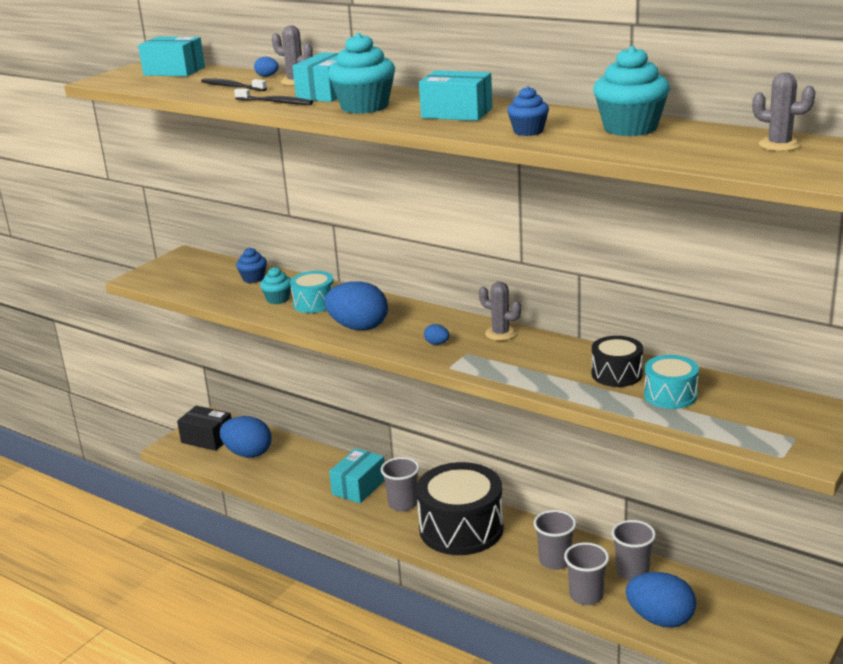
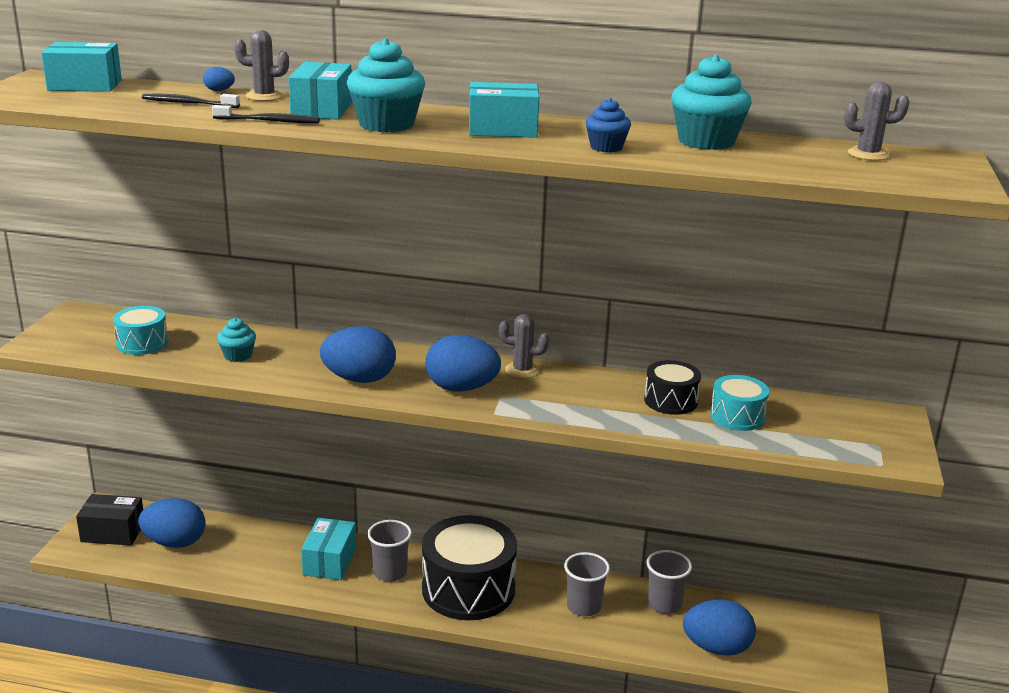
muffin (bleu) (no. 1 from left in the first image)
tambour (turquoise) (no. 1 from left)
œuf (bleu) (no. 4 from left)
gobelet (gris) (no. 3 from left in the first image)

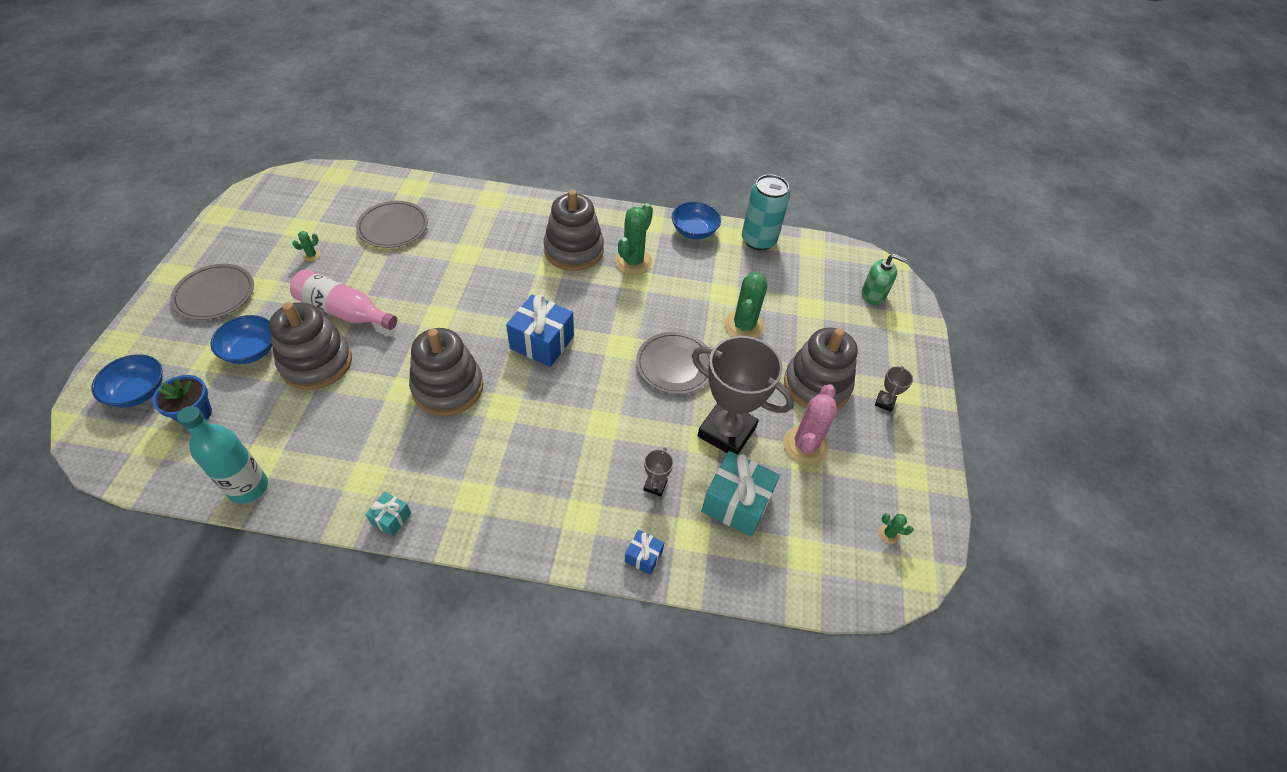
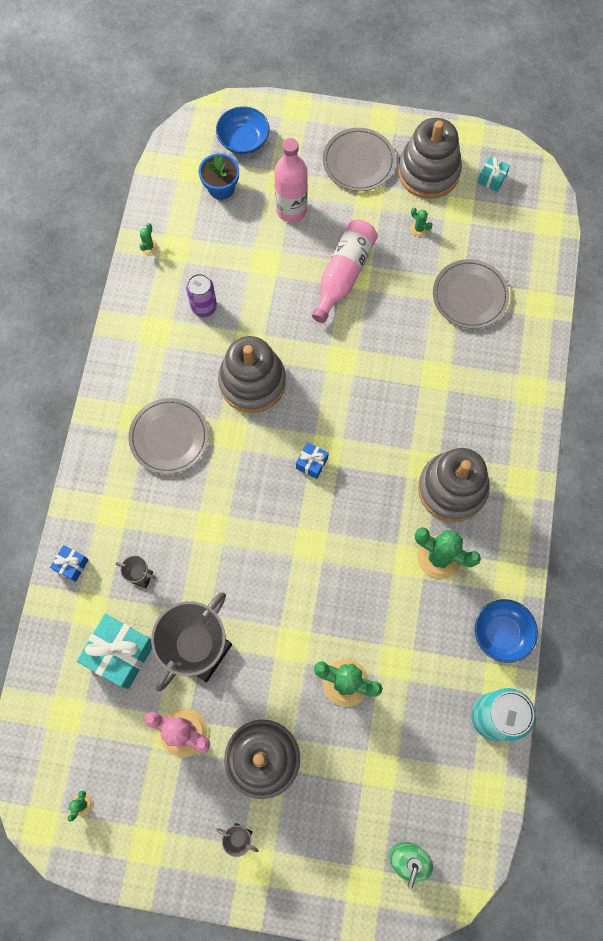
cactus (vert) (no. 2 from left)
bouteille (rose) (no. 1 from left)
jouet à empiler (gris) (no. 3 from left)
cadeau (turquoise) (no. 2 from left)
cadeau (bleu) (no. 2 from left)
assiette (gris) (no. 1 from left)
canette (violet)

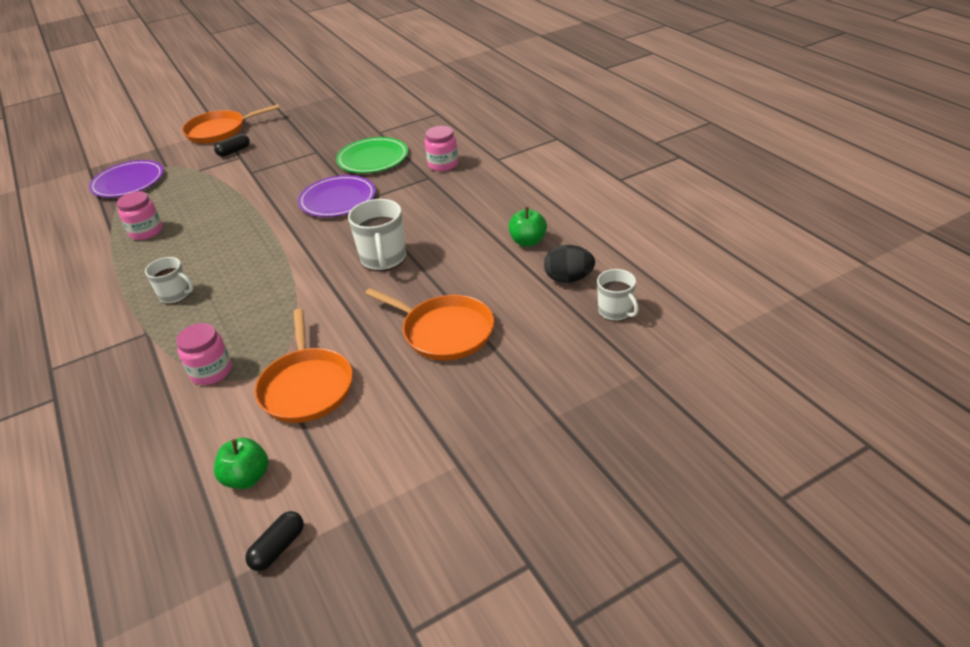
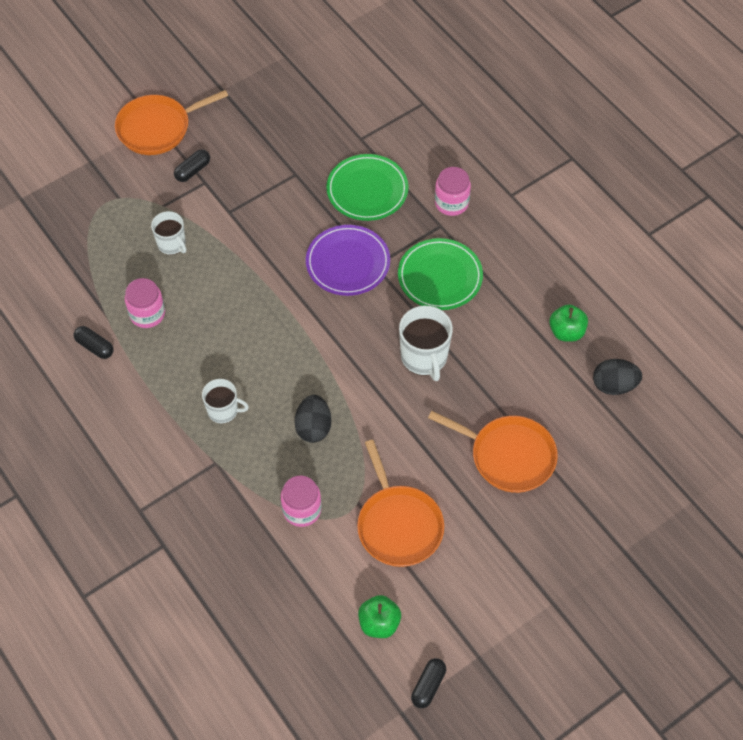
assiette (violet) (no. 1 from left in the first image)
tasse (blanc) (no. 1 from left)
gélule (noir) (no. 1 from left)
œuf (noir) (no. 1 from left)
assiette (vert) (no. 2 from left)

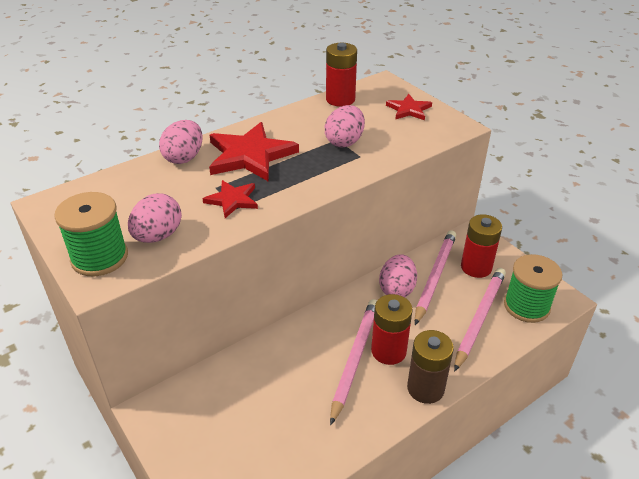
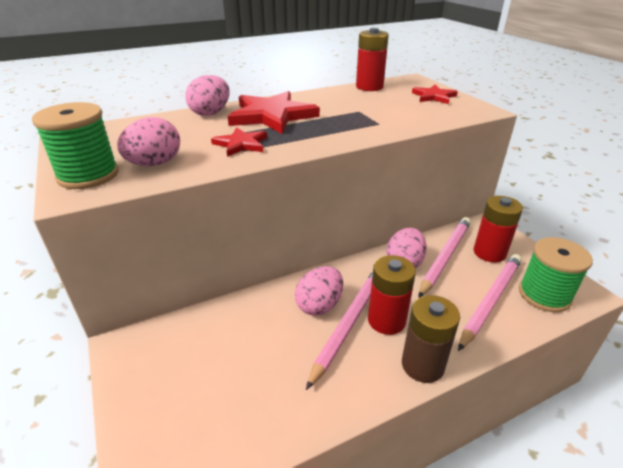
œuf (rose) (no. 3 from left)

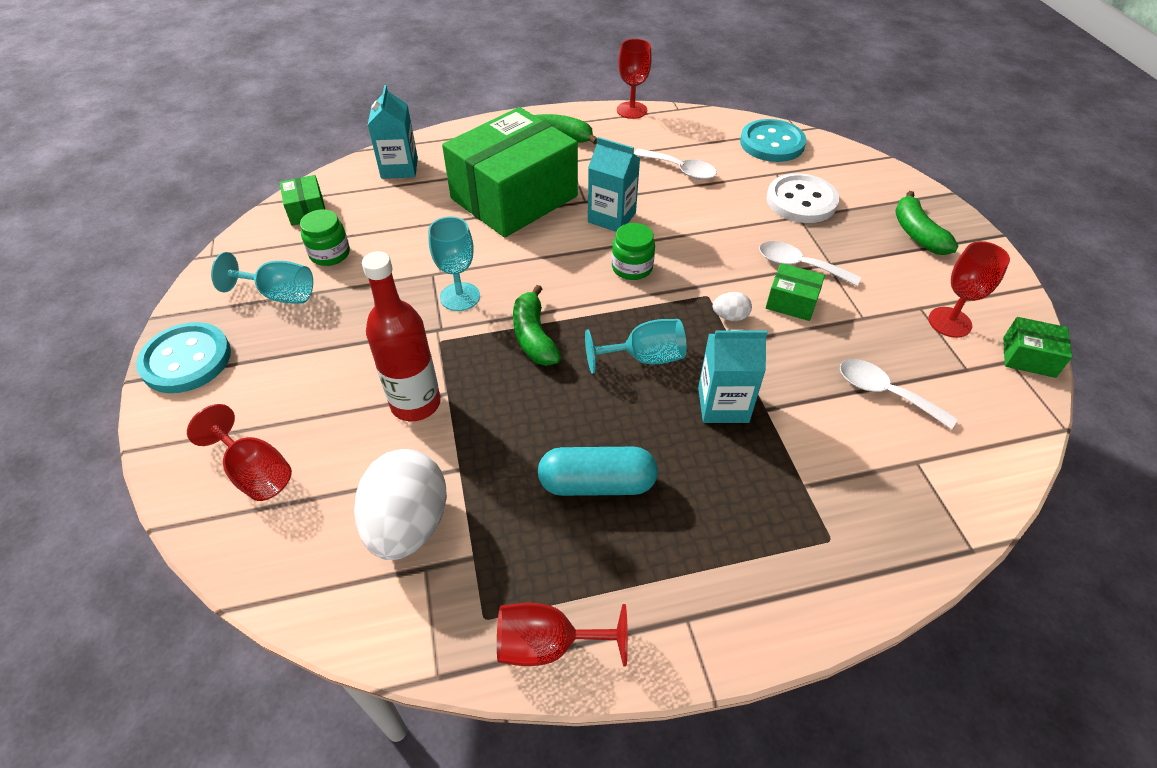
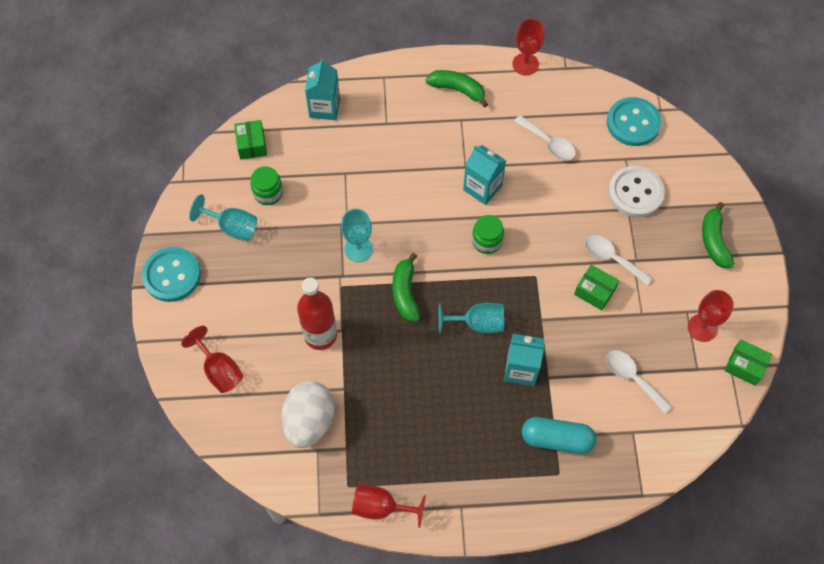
boîte (vert) (no. 2 from left in the first image)
gélule (turquoise)
œuf (blanc) (no. 2 from left in the first image)

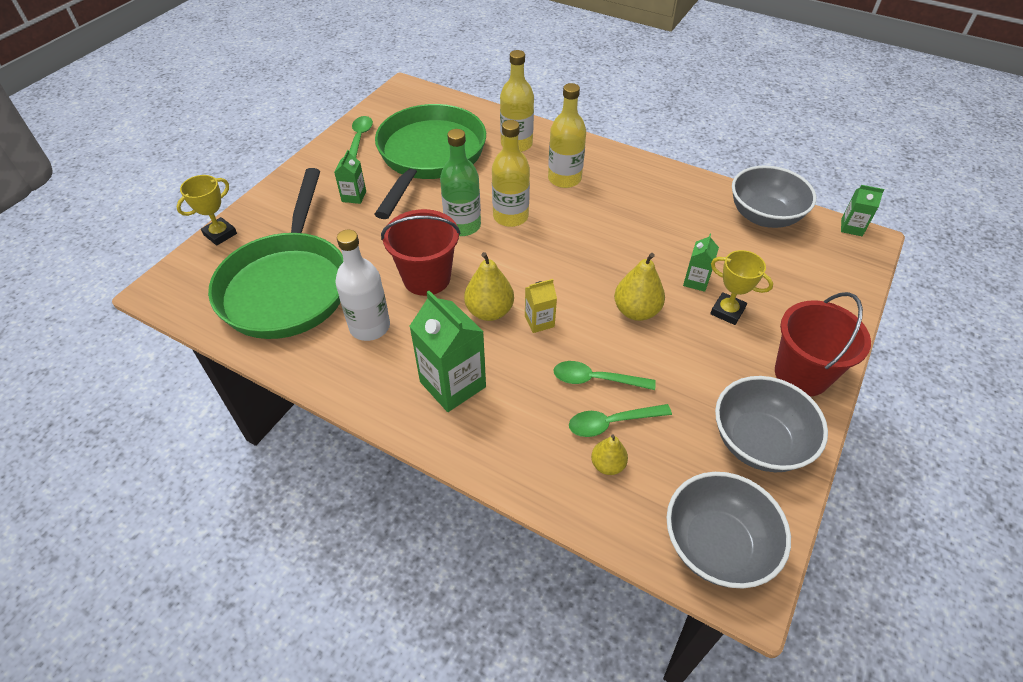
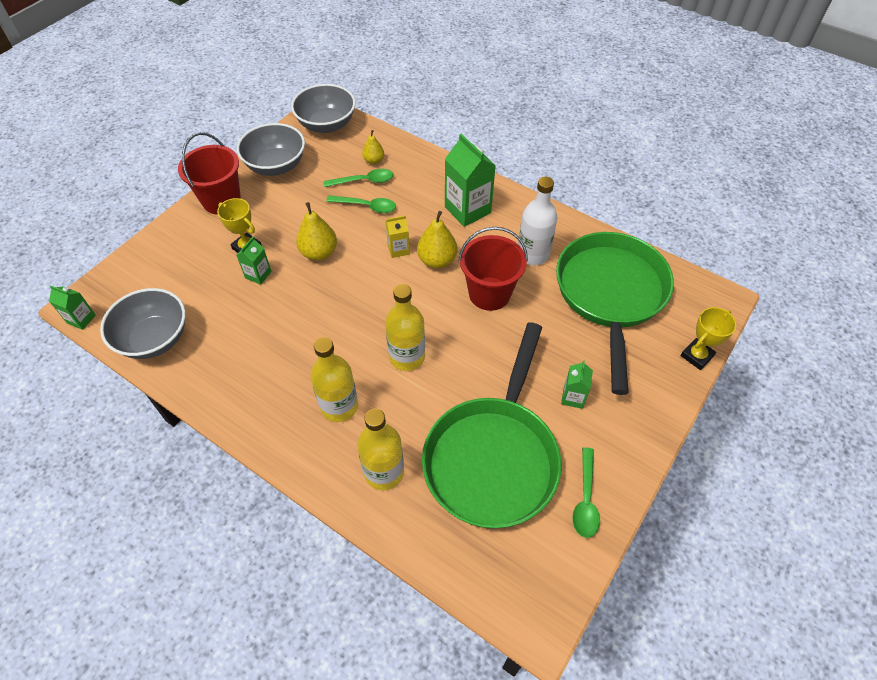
bouteille (vert)

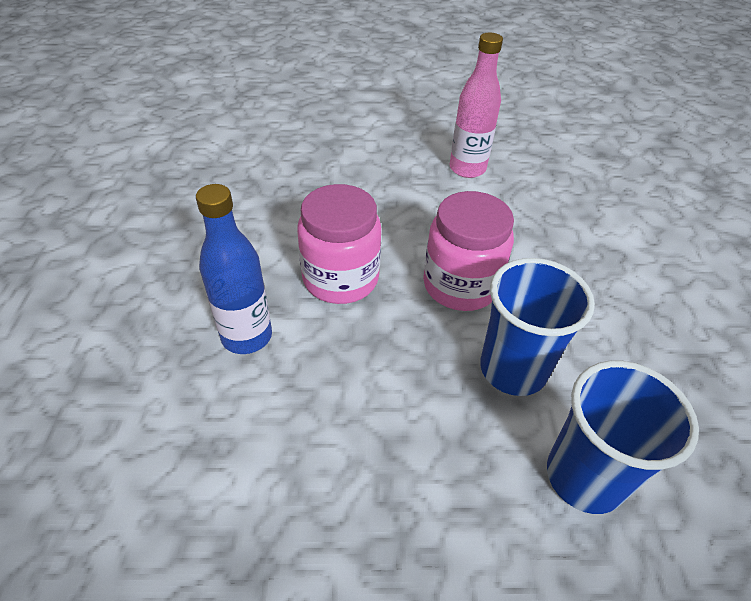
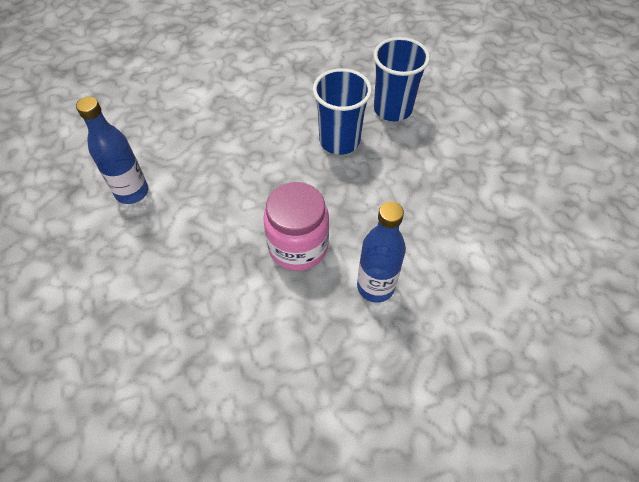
bocal (rose) (no. 2 from left in the first image)
bouteille (bleu) (no. 1 from left)

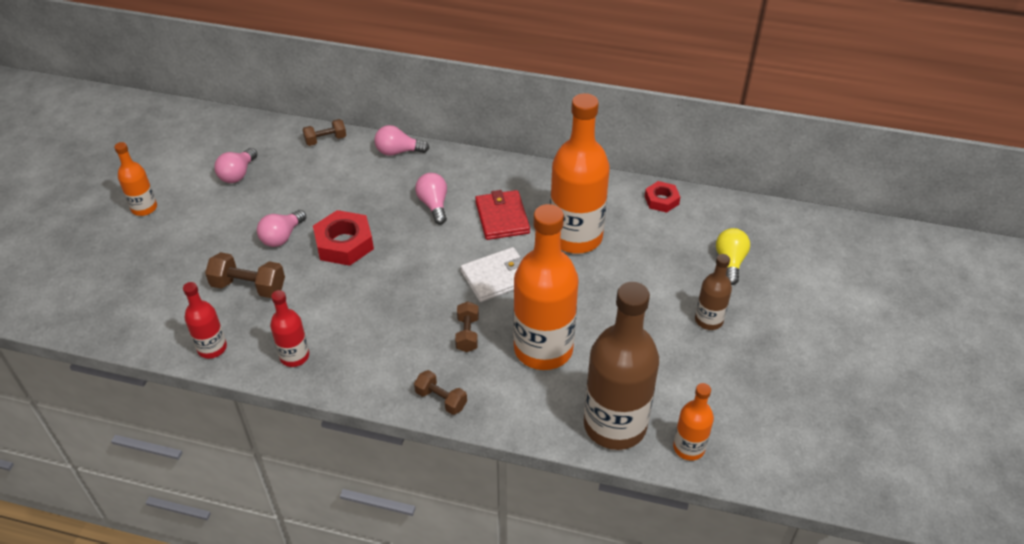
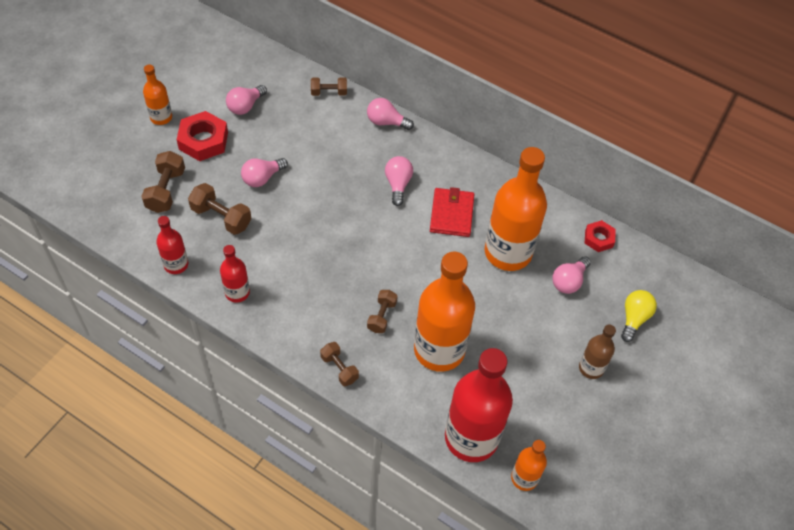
écrou (rouge) (no. 1 from left)
portefeuille (blanc)
bouteille (rouge) (no. 3 from left)
haltère (marron) (no. 1 from left)
ampoule (rose) (no. 5 from left)

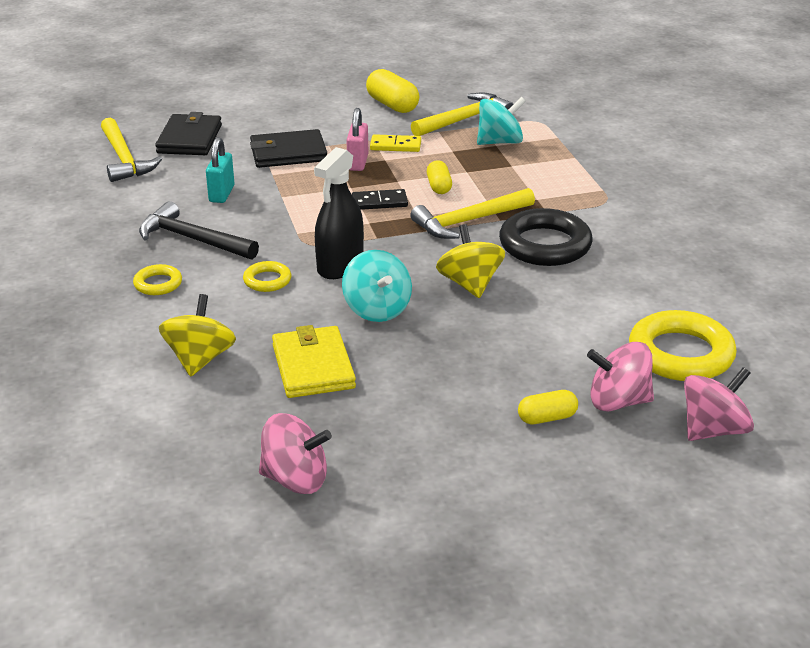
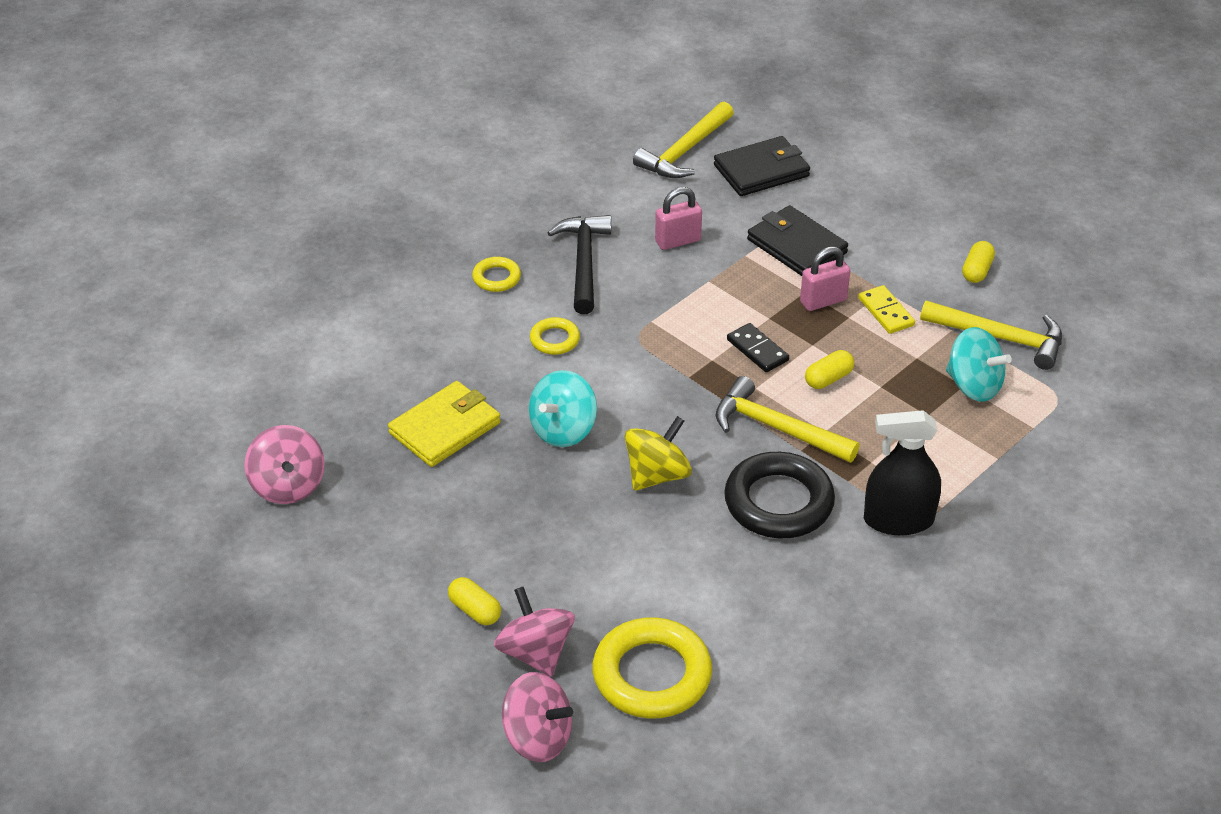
toupie (jaune) (no. 1 from left in the first image)
cadenas (rose) (no. 1 from left)
vaporisateur (noir)
gélule (jaune) (no. 3 from left)

